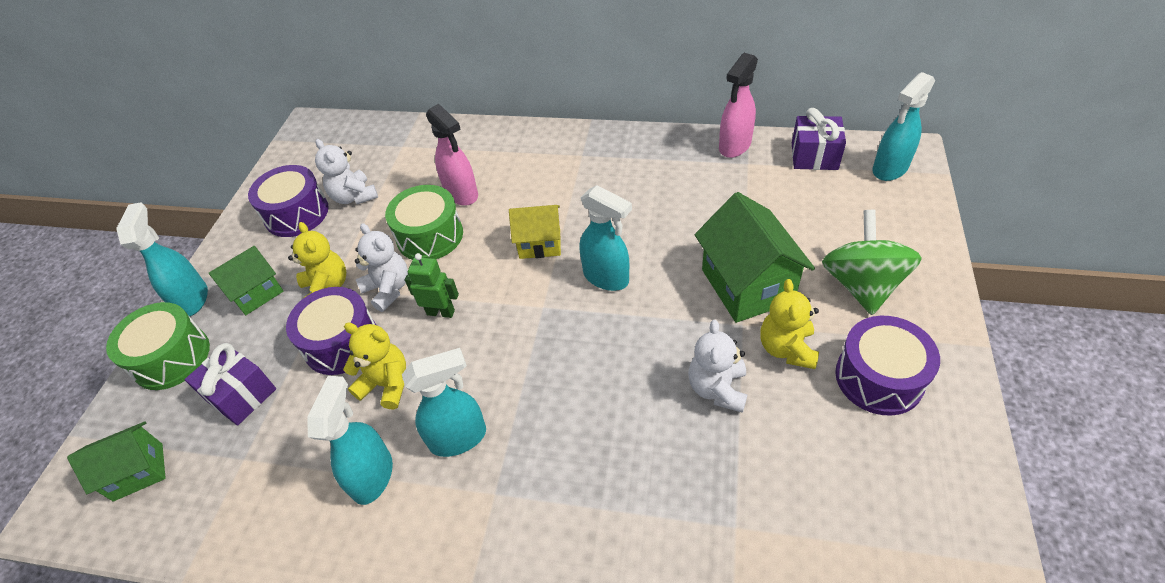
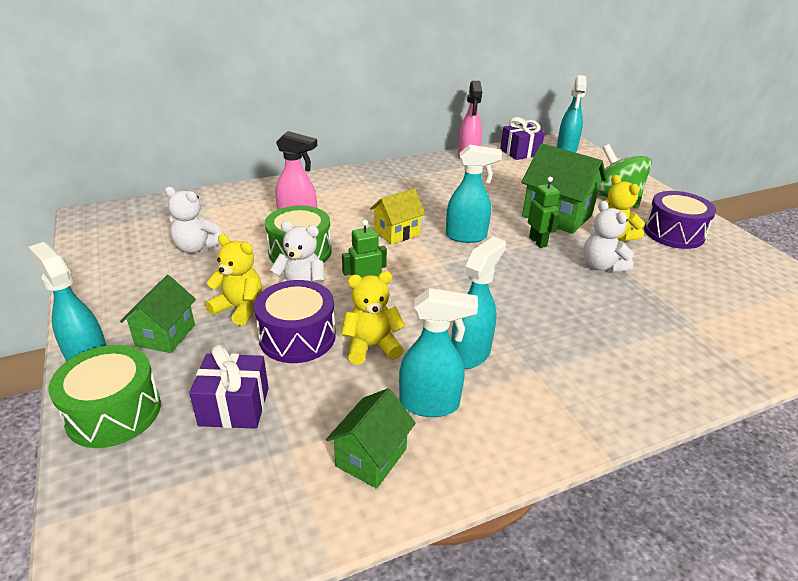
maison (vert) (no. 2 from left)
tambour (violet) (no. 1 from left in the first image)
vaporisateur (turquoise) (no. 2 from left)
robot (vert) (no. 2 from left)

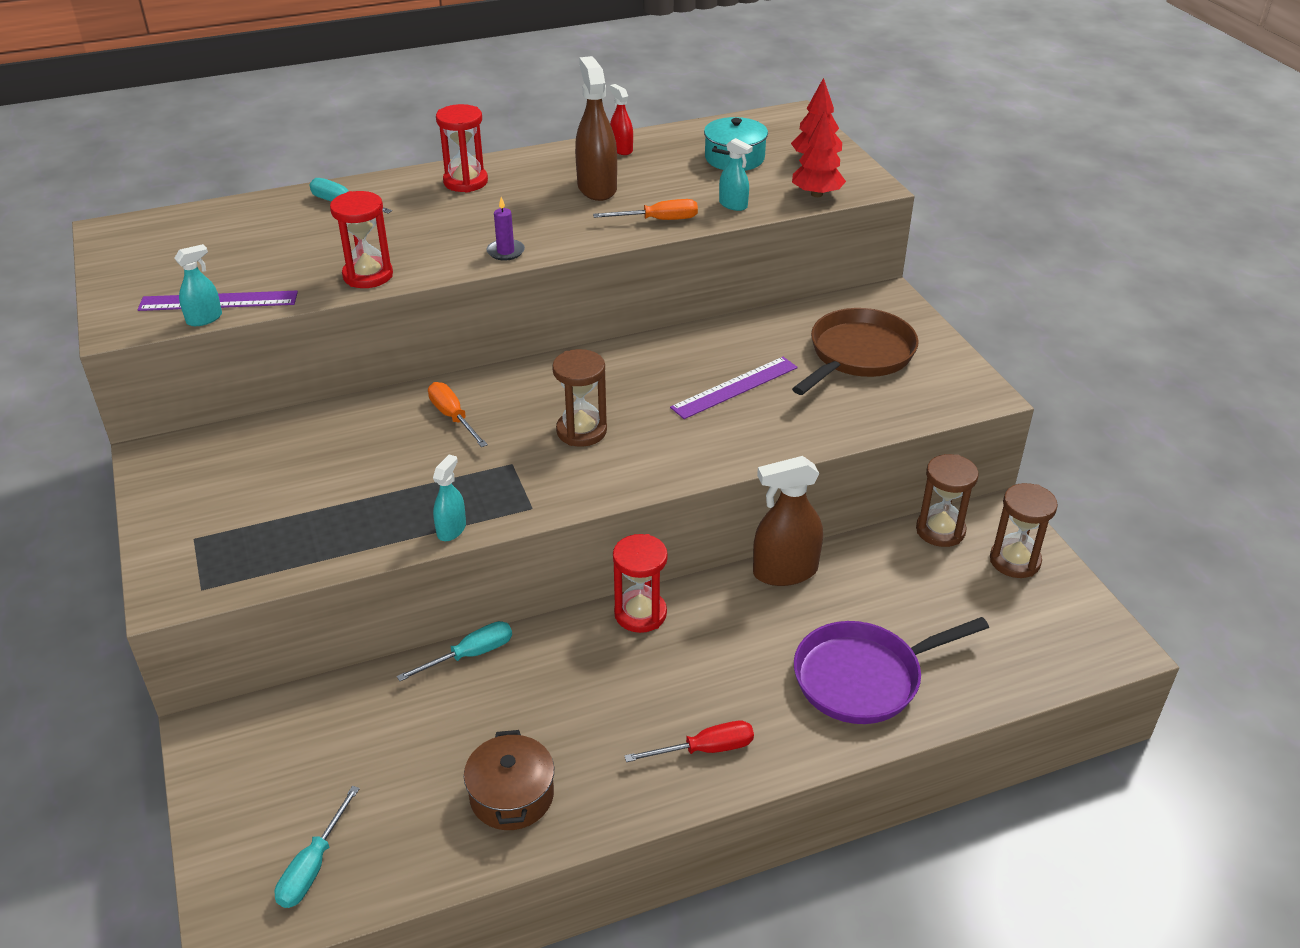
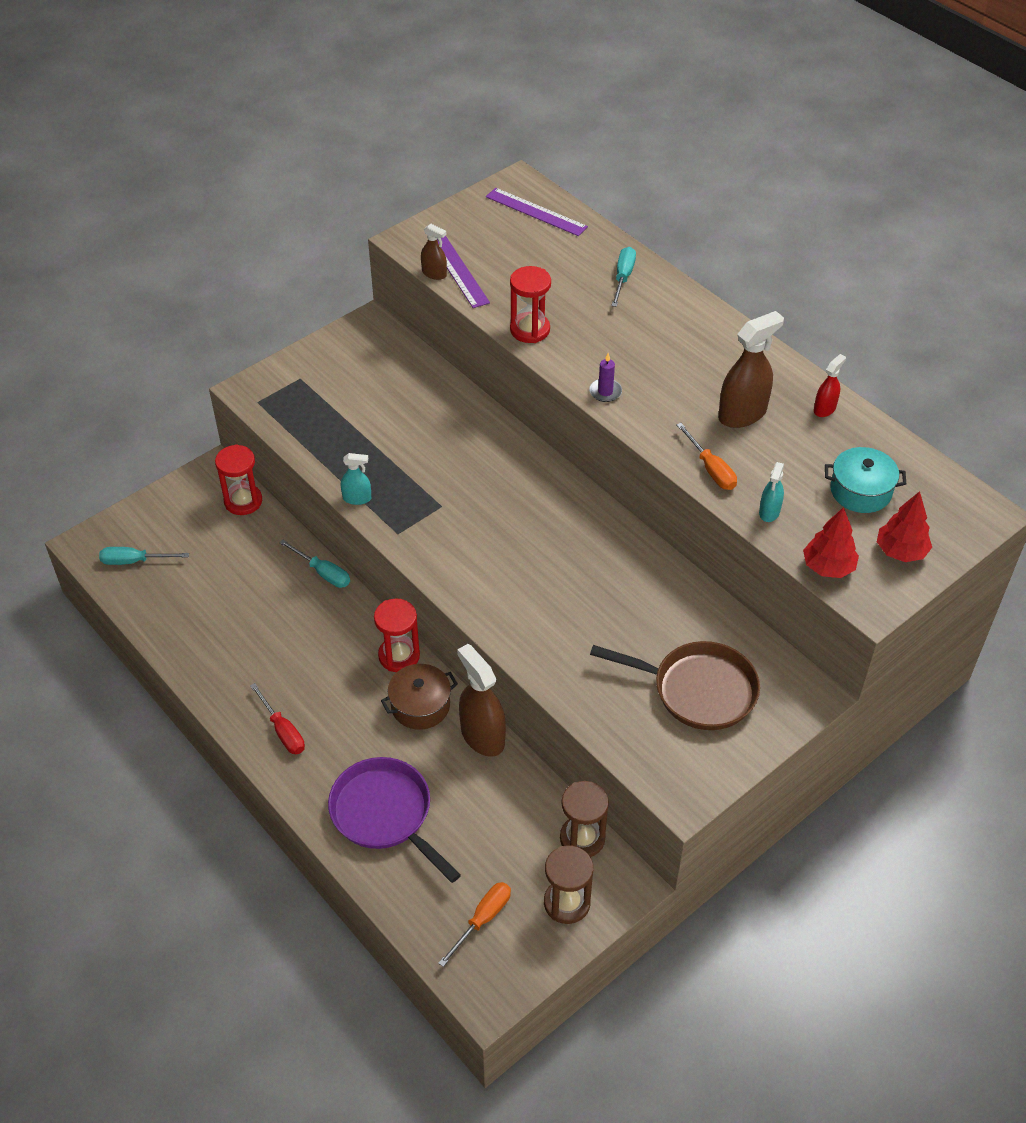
vaporisateur (marron) (no. 1 from left)
tournevis (orange) (no. 1 from left)
sablier (rouge) (no. 1 from left)
marmite (marron)
sablier (marron) (no. 1 from left in the first image)
règle (violet) (no. 2 from left)

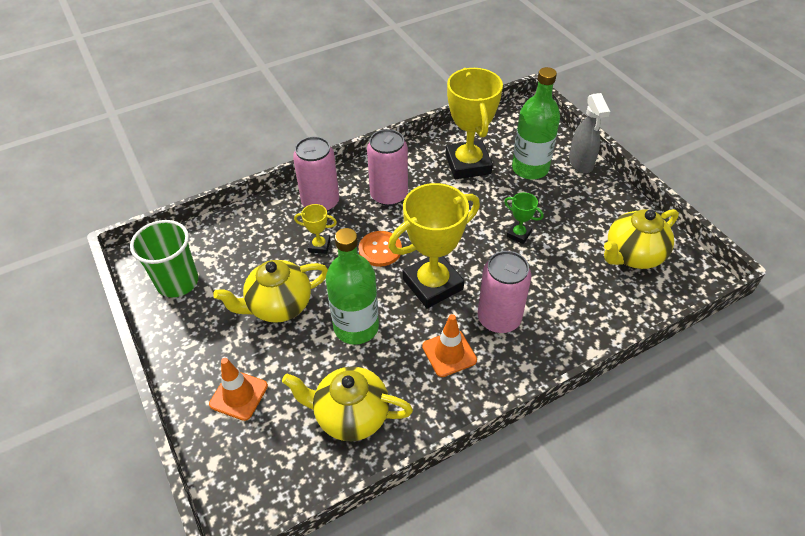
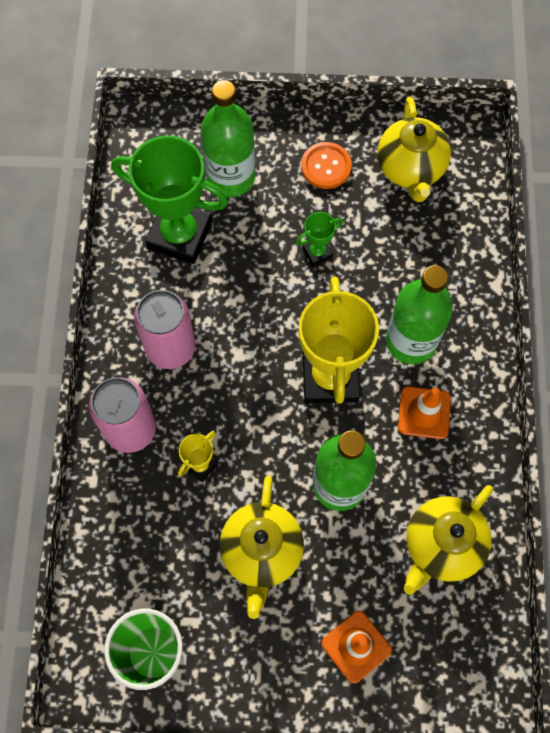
bouton (orange)
trophée (vert) (no. 1 from left)
bouteille (vert) (no. 3 from left)
vaporisateur (gris)

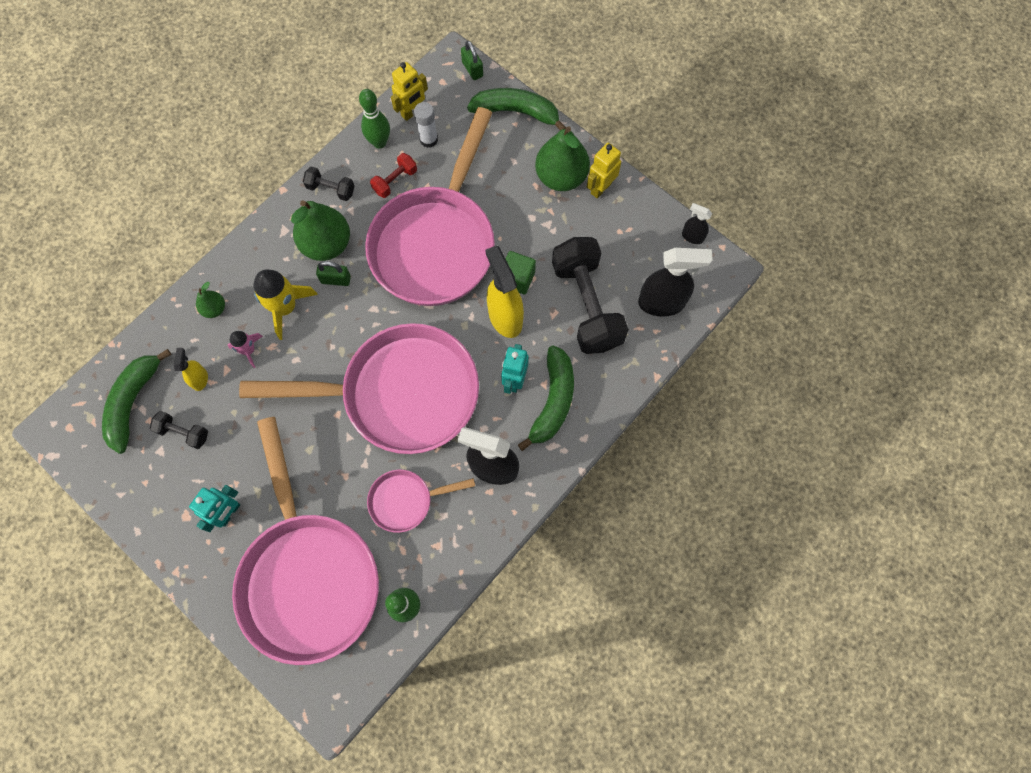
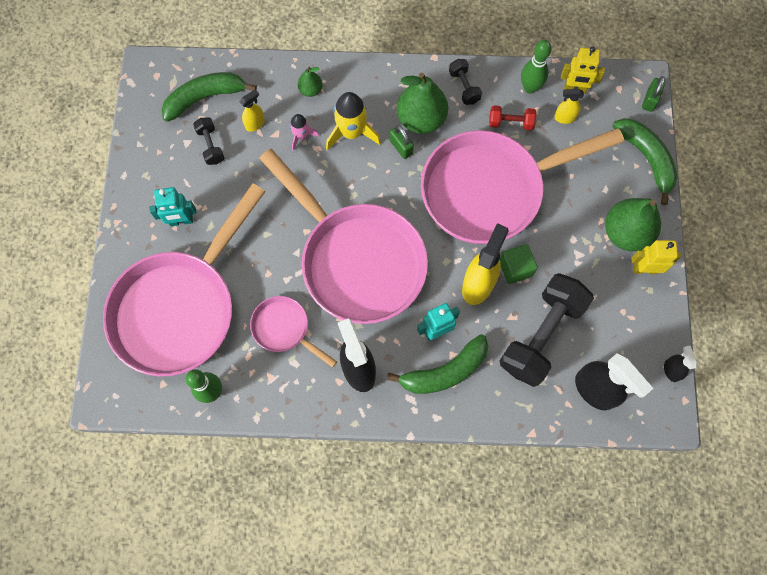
vaporisateur (jaune) (no. 3 from left)

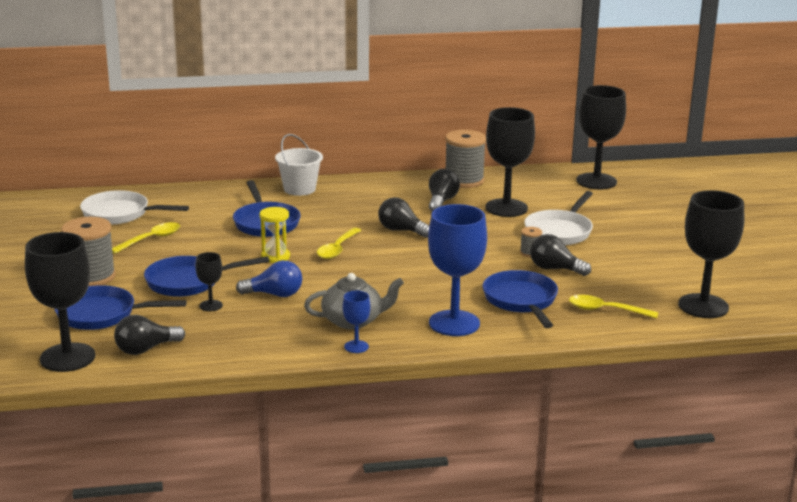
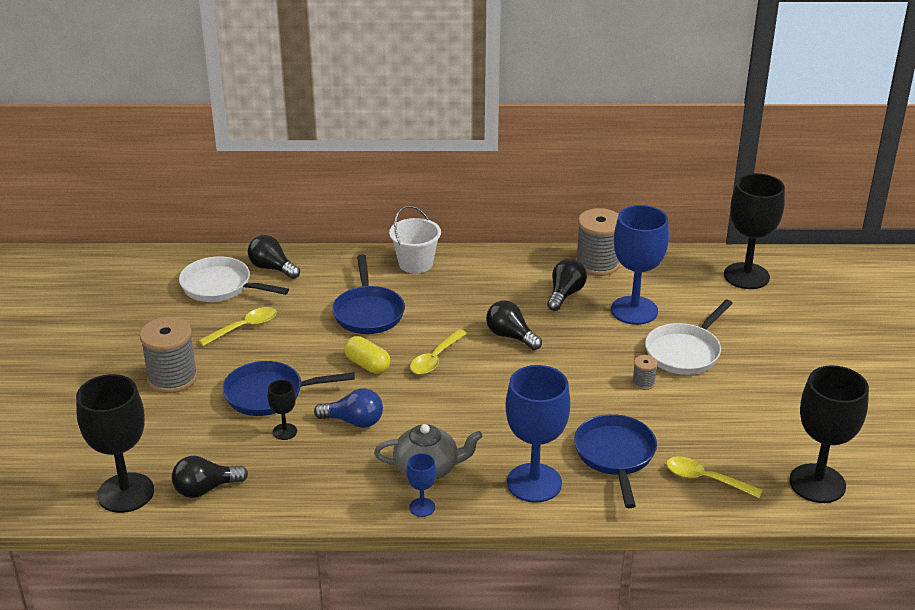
poêle (bleu) (no. 1 from left in the first image)
gélule (jaune)
verre à pied (bleu) (no. 3 from left)
ampoule (noir) (no. 2 from left)

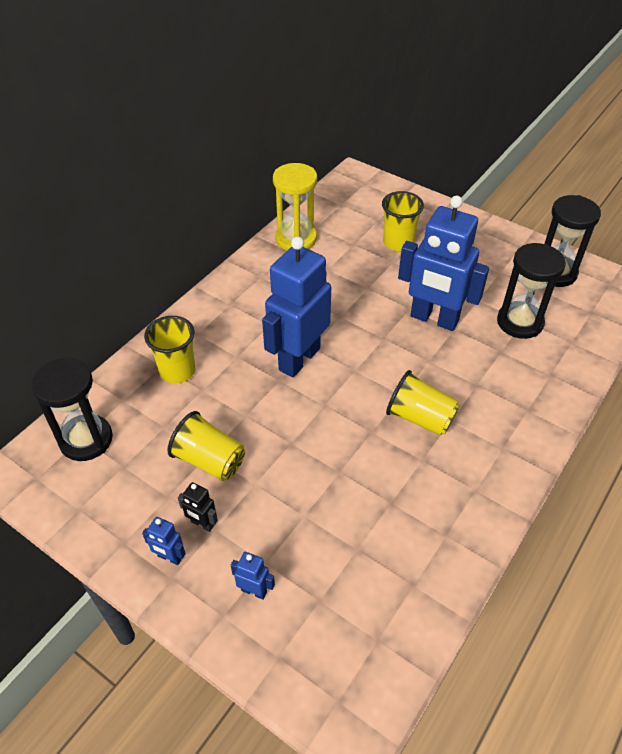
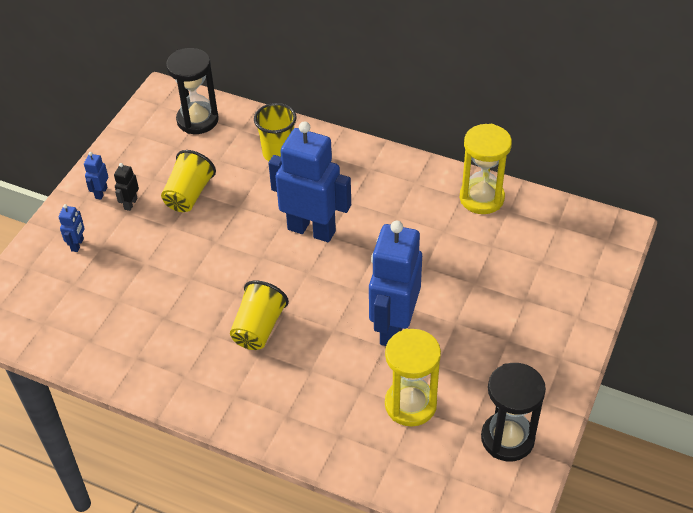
gobelet (jaune) (no. 3 from left in the first image)
sablier (jaune) (no. 1 from left)

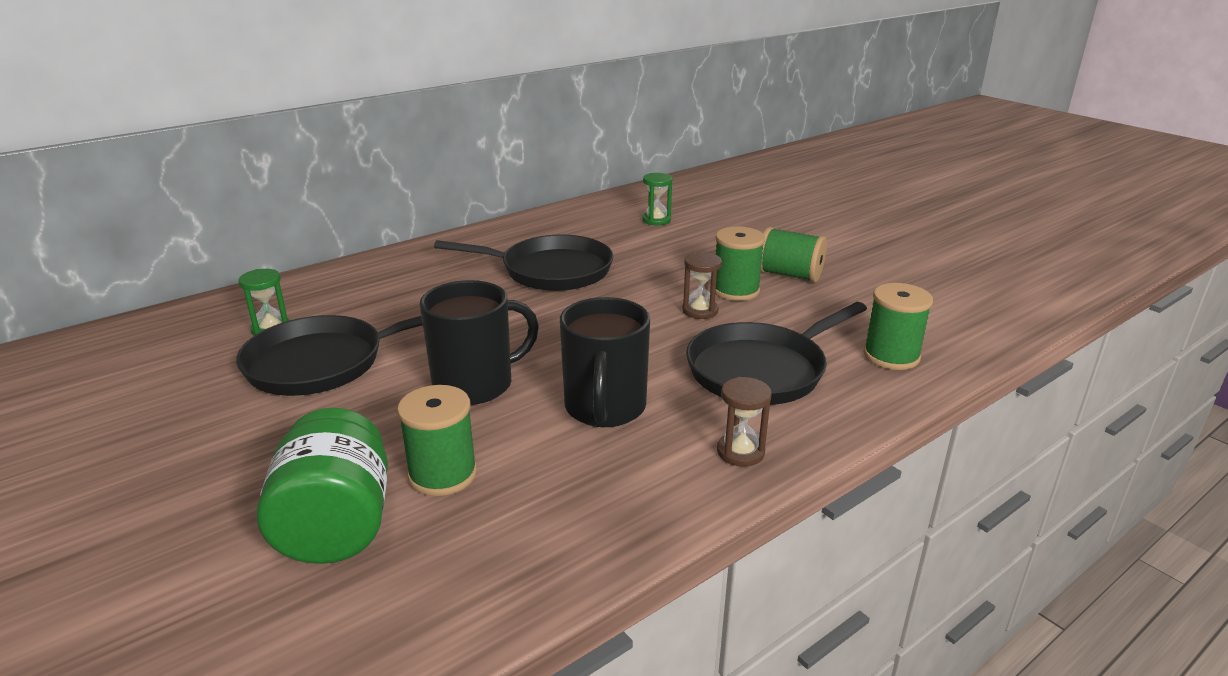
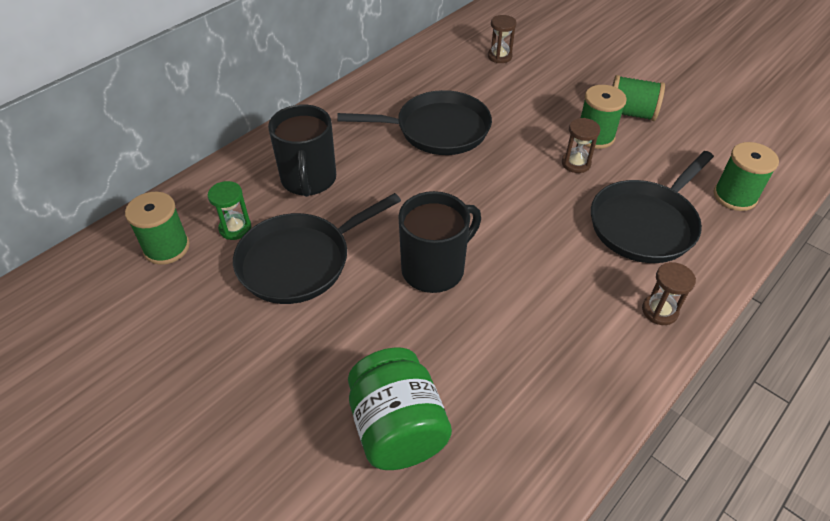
bobine (vert) (no. 1 from left)
tasse (noir) (no. 1 from left)
sablier (marron) (no. 1 from left)

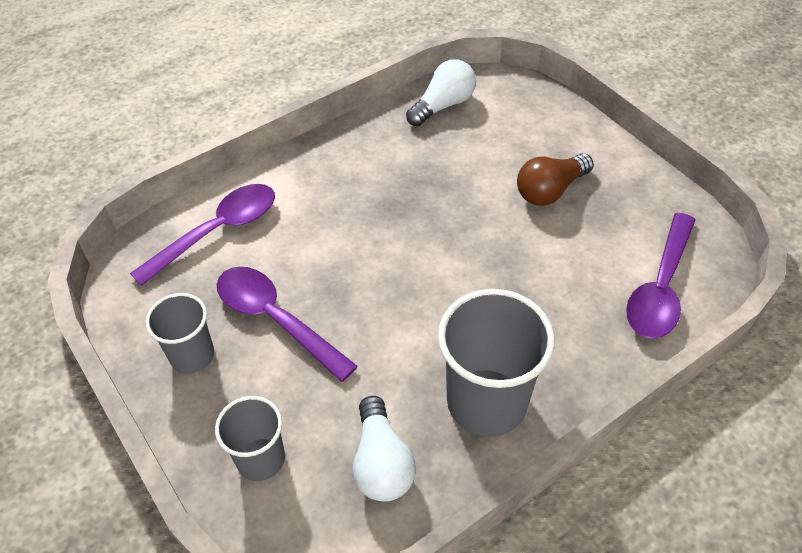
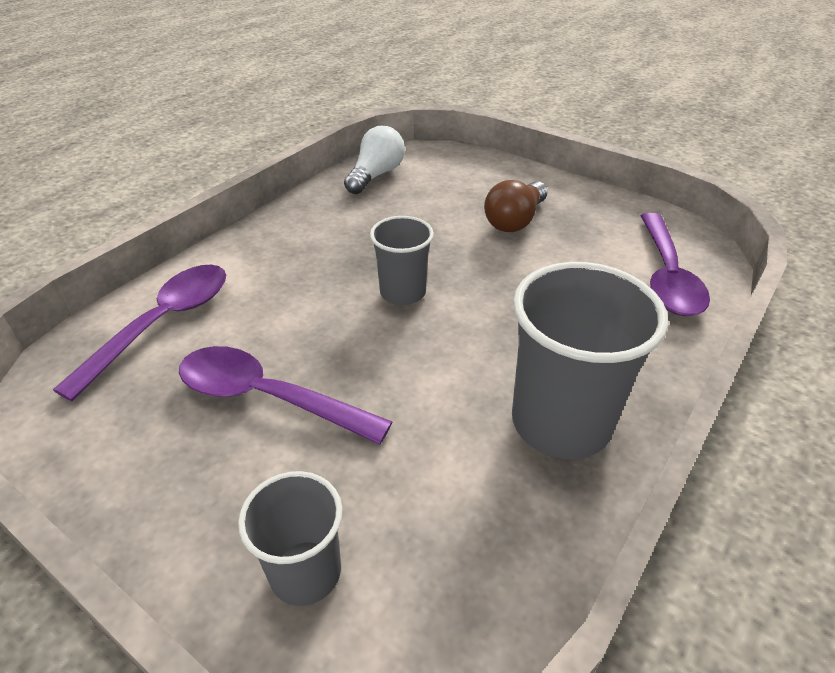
gobelet (gris) (no. 2 from left)
ampoule (blanc) (no. 1 from left in the first image)

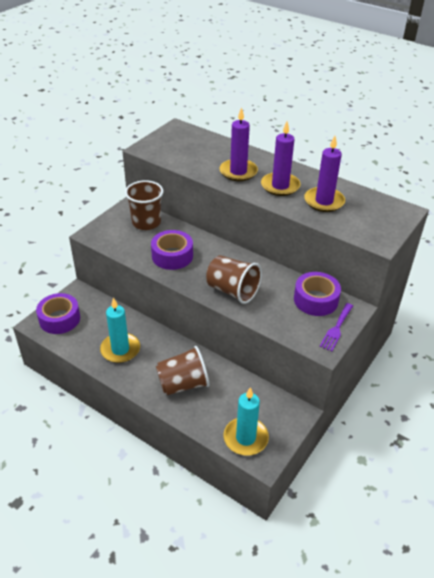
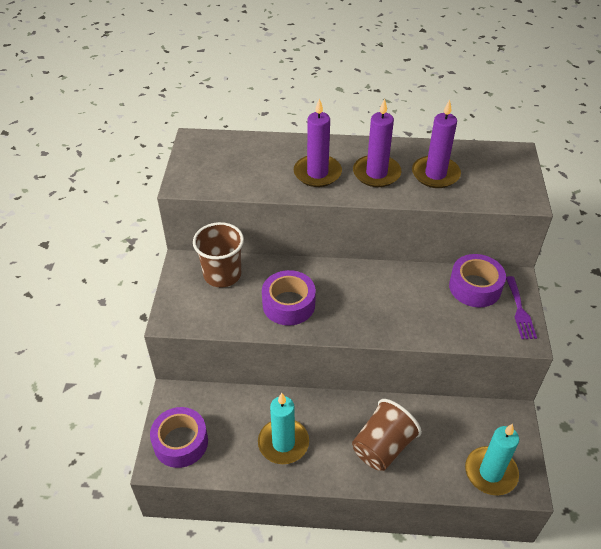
gobelet (marron) (no. 3 from left in the first image)

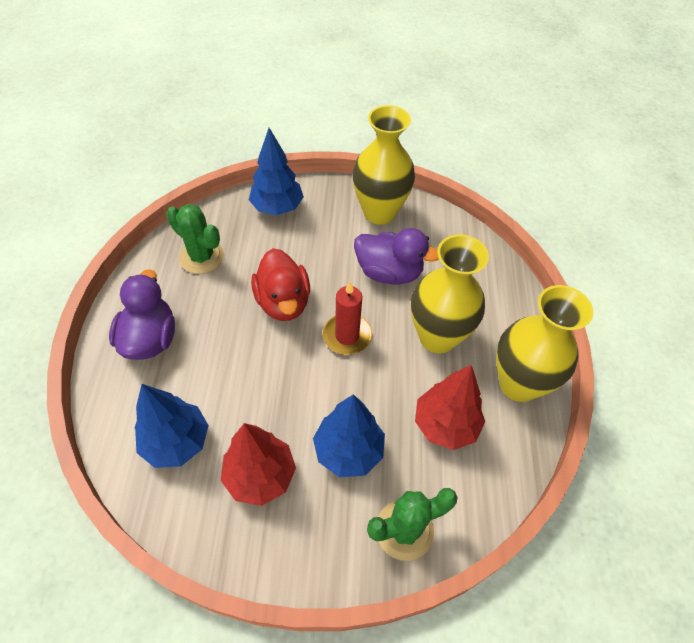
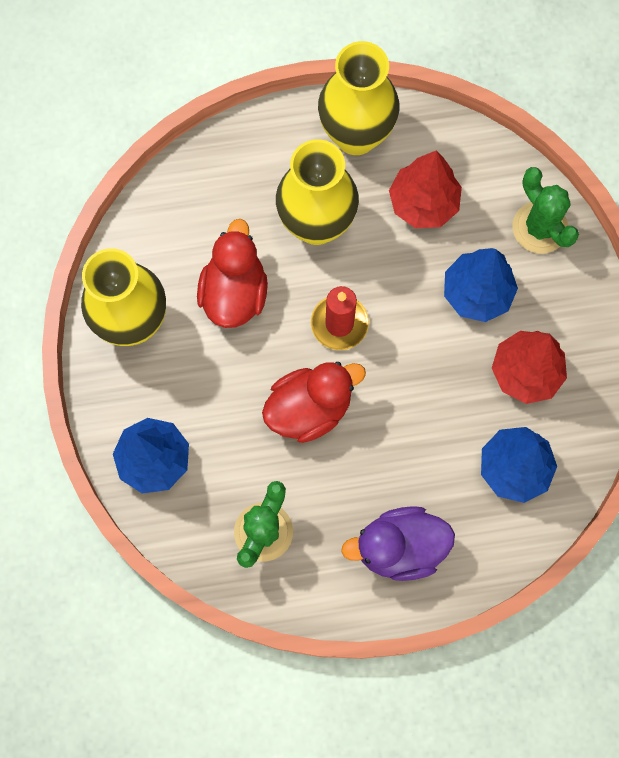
canard (rouge) (no. 1 from left)

